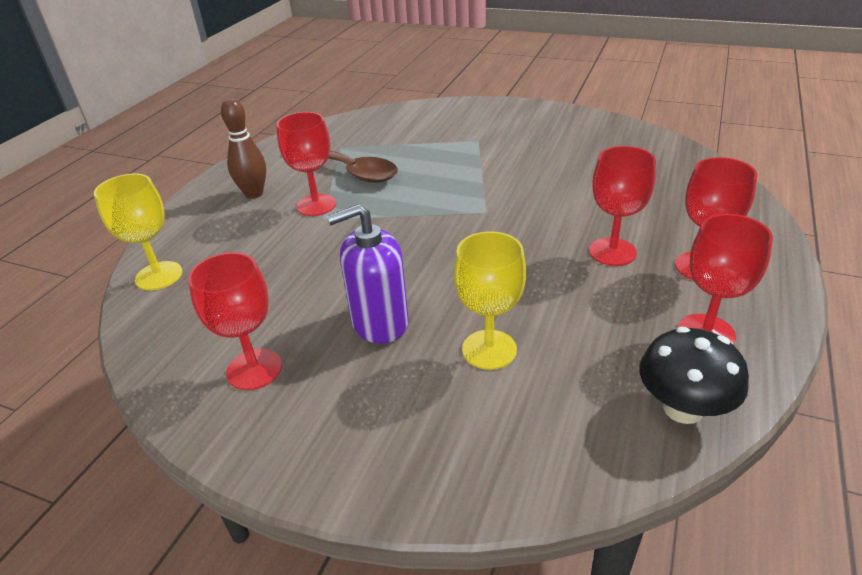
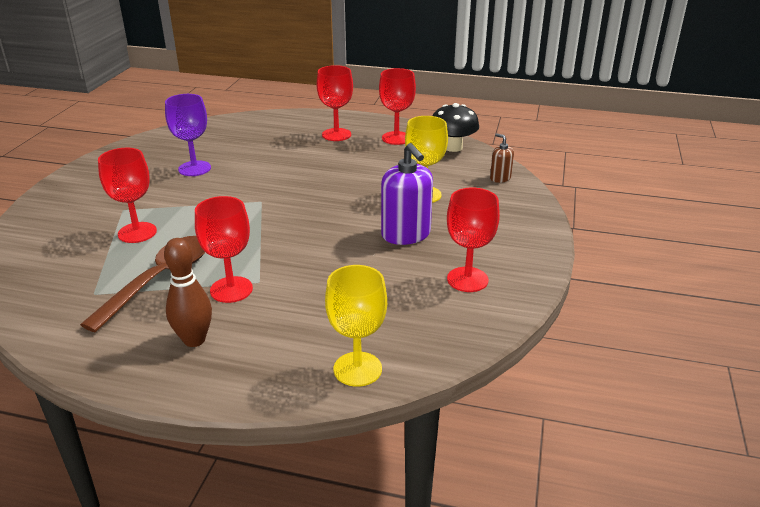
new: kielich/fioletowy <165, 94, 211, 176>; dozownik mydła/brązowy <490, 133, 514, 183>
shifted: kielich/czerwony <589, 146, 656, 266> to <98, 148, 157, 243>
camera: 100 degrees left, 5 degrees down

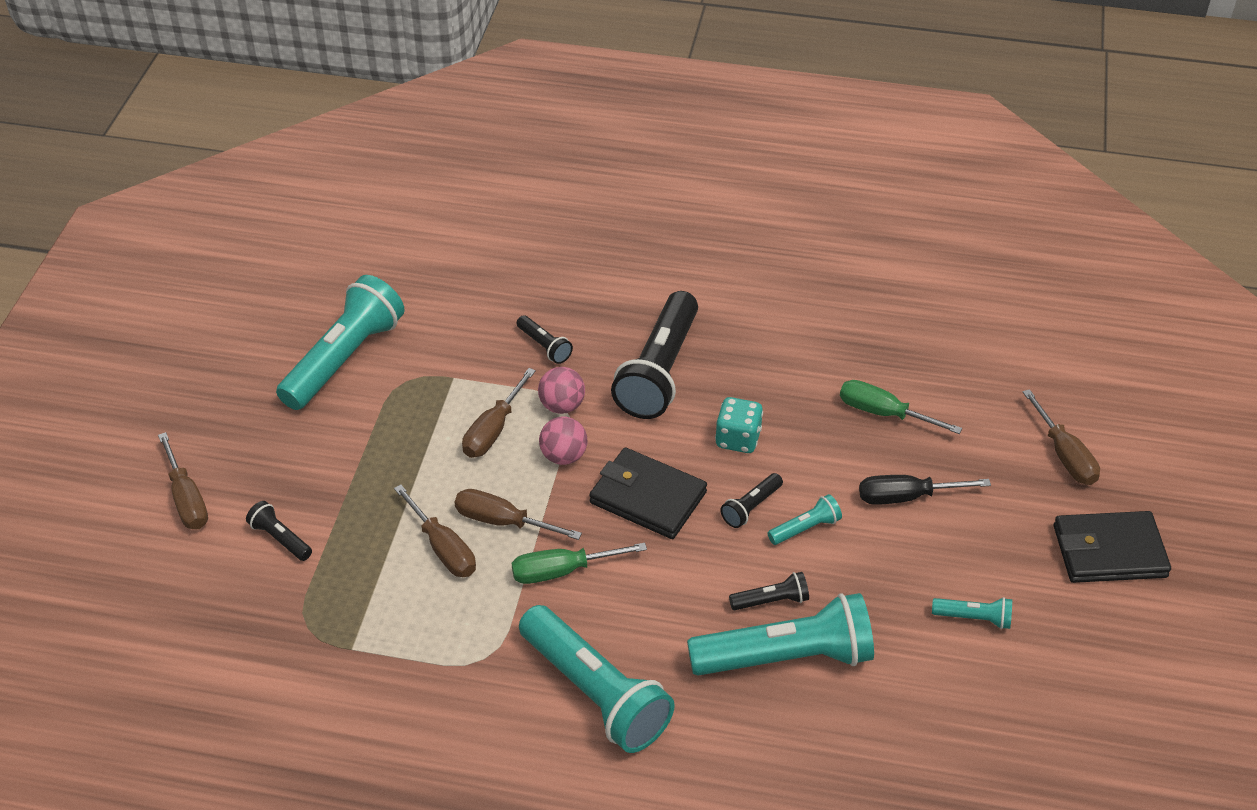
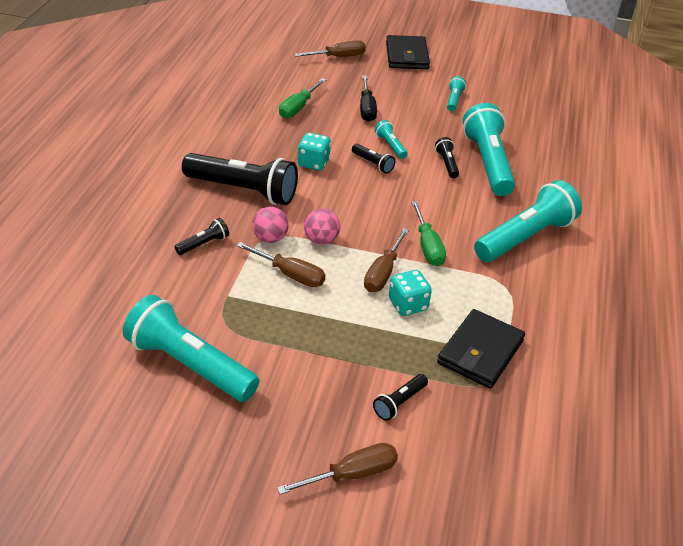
shifted: portfel/czarny <589, 447, 707, 539> to <437, 309, 525, 389>
swapped: śrubokręt/brązowy <394, 484, 476, 577> to kostka do gry/turkusowy <389, 270, 432, 316>
camera: 90 degrees left, 5 degrees down

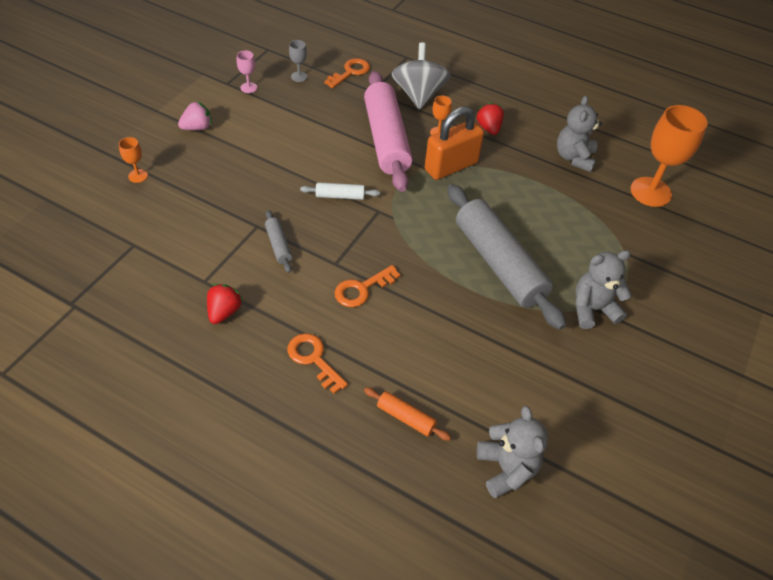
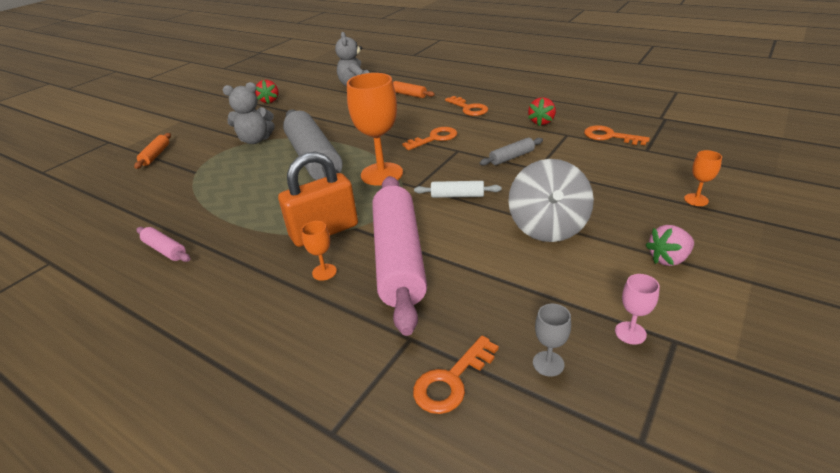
new: wałek do ciasta/pomarańczowy <134, 133, 171, 169>; klucz/pomarańczowy <584, 125, 650, 145>
shifted: truskawka/czerwony <476, 102, 504, 135> to <255, 80, 279, 104>; kielich/pomarańczowy <630, 105, 708, 207> to <347, 73, 403, 186>; bączek/szary <391, 42, 451, 109> to <508, 159, 594, 242>
swapped: miś/szary <557, 96, 602, 172> to wałek do ciasta/różowy <137, 227, 190, 262>
rotated: wałek do ciasta/szary <265, 210, 292, 273> = <480, 138, 543, 166> 75 degrees clockwise
camera: 170 degrees left, 15 degrees down

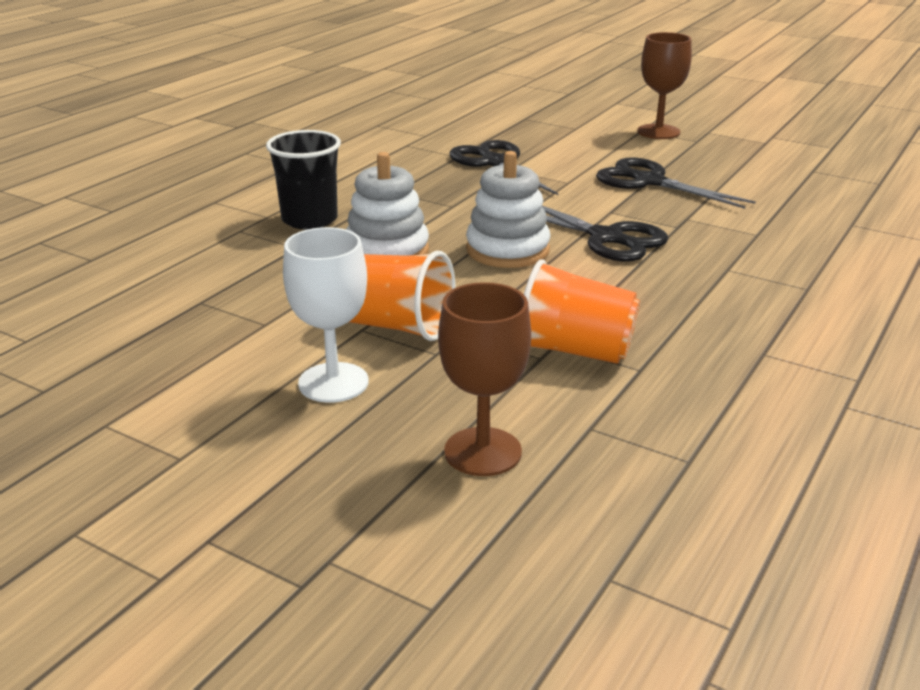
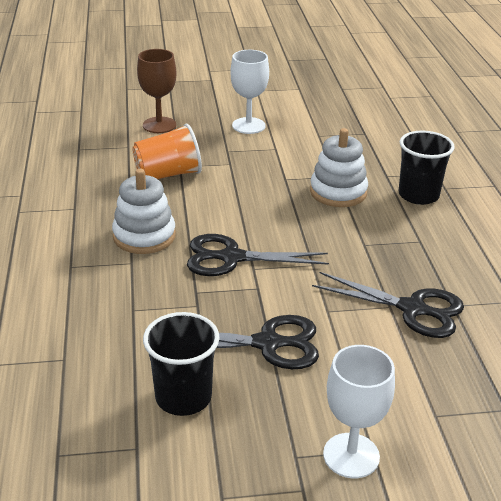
gone: szklanka/pomarańczowy <349, 251, 455, 341>
new: szklanka/czarny <143, 312, 220, 416>
shifted: zabawka nakładanka/biały <466, 151, 550, 268> to <112, 169, 176, 254>
repainted: kielich/brązowy <637, 32, 692, 139> to kielich/biały <323, 345, 395, 478>
camera: 140 degrees right, 5 degrees up

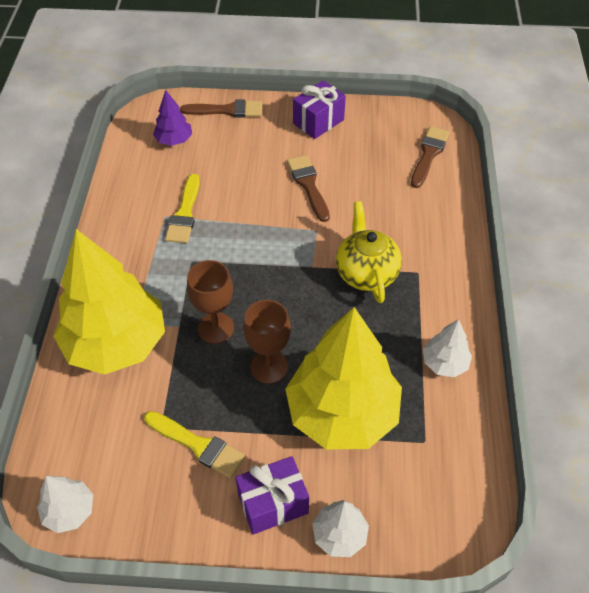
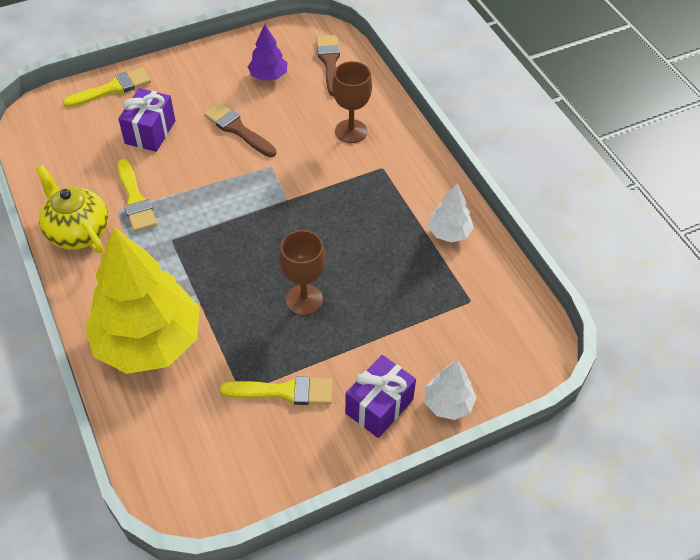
gone: drzewko/biały <37, 476, 93, 533>; drzewko/żółty <285, 307, 402, 450>
shifted: imbryk/żółty <336, 201, 402, 303> to <36, 165, 109, 253>; prezent/fioletowy <293, 80, 346, 139> to <118, 88, 175, 152>; drzewko/fioletowy <153, 90, 192, 146> to <248, 24, 287, 81>; kielich/brązowy <187, 260, 234, 344> to <332, 61, 372, 143>
repainted: pędzel/brązowy <180, 100, 262, 118> to pędzel/żółty <63, 68, 151, 107>
camera: 30 degrees left, 0 degrees up

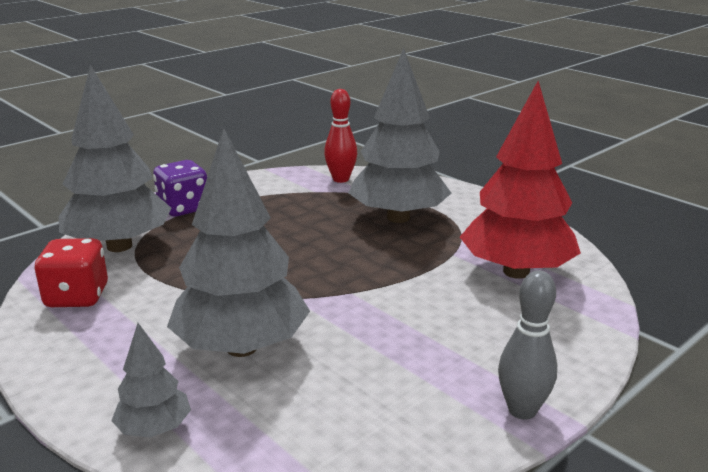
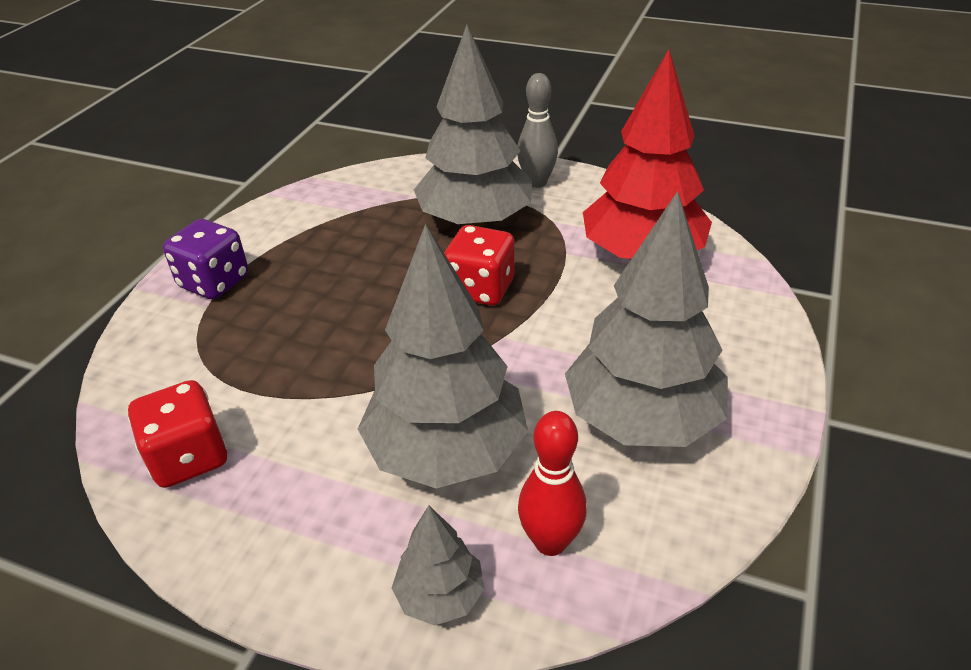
new: kostka do gry/czerwony <444, 225, 514, 306>
shifted: kręgiel/szary <498, 270, 557, 420> to <517, 73, 558, 188>; kręgiel/czerwony <324, 89, 357, 183> to <518, 411, 587, 556>; drzewko/szary <59, 65, 172, 252> to <565, 191, 728, 447>
camera: 25 degrees left, 15 degrees up

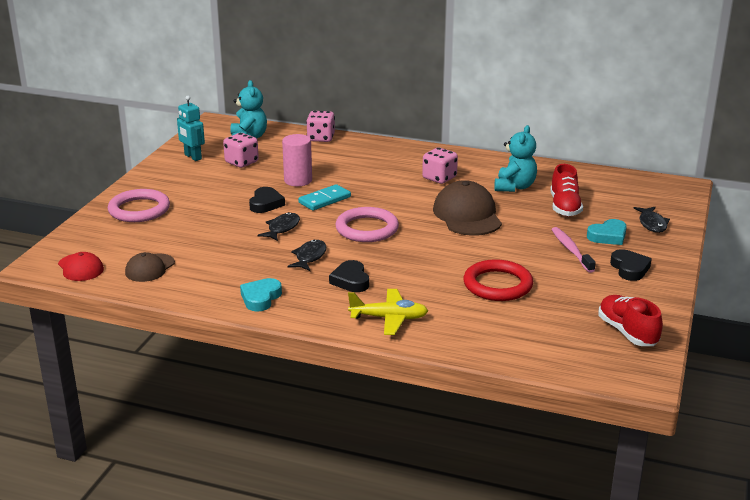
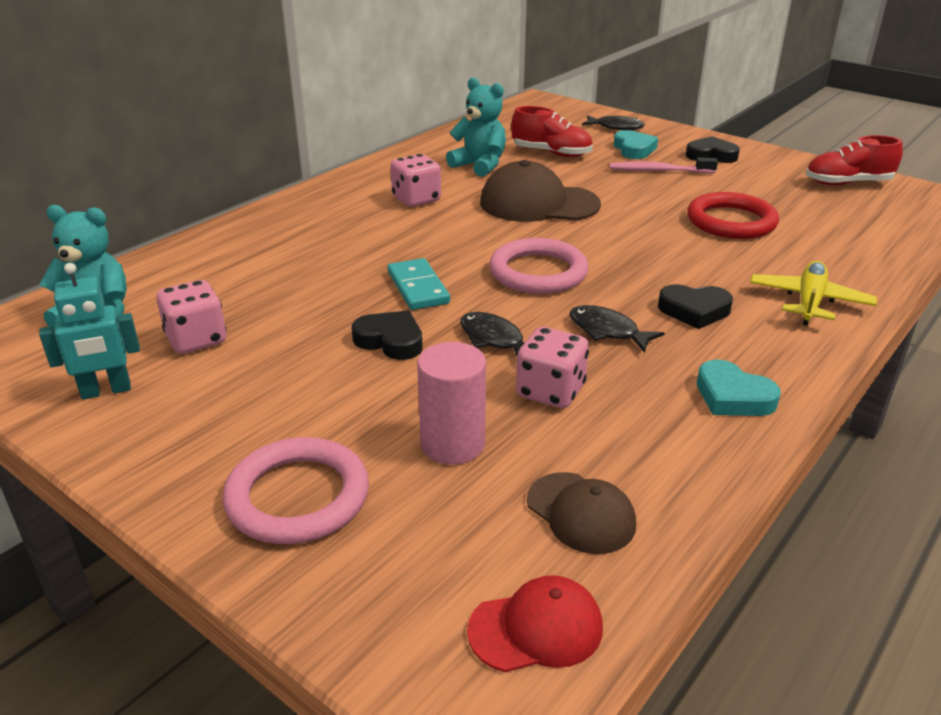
shifted: walec/różowy <282, 134, 312, 186> to <417, 342, 486, 465>; kostka do gry/różowy <306, 111, 335, 142> to <516, 327, 589, 408>
camera: 70 degrees left, 5 degrees up

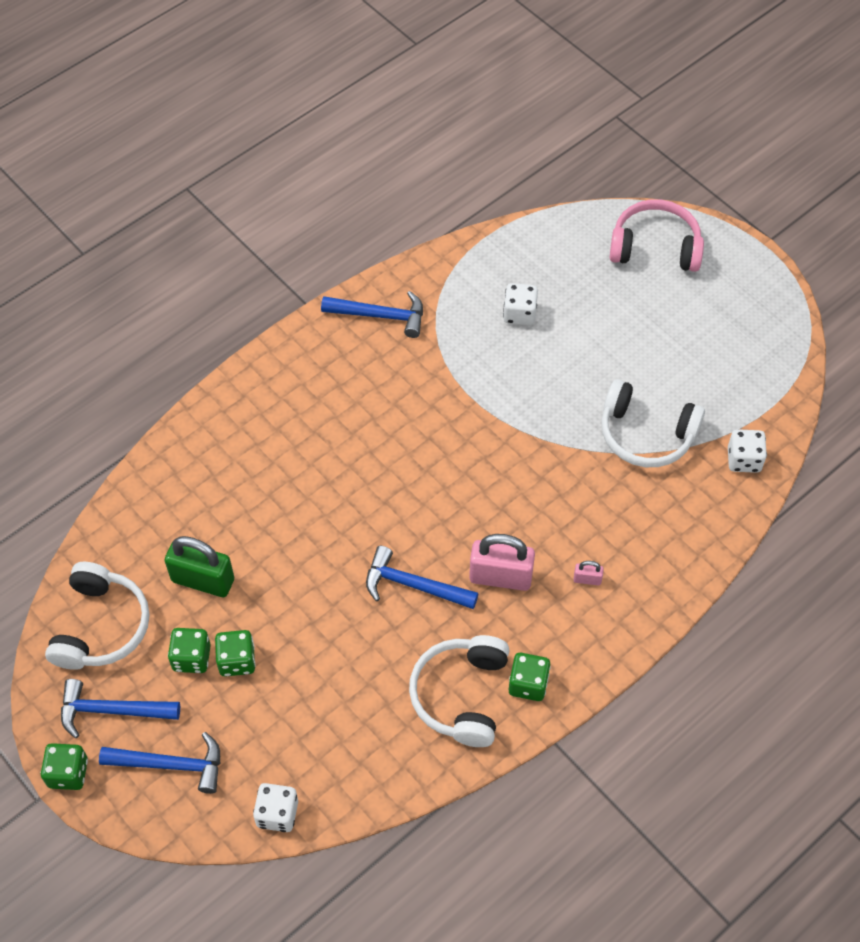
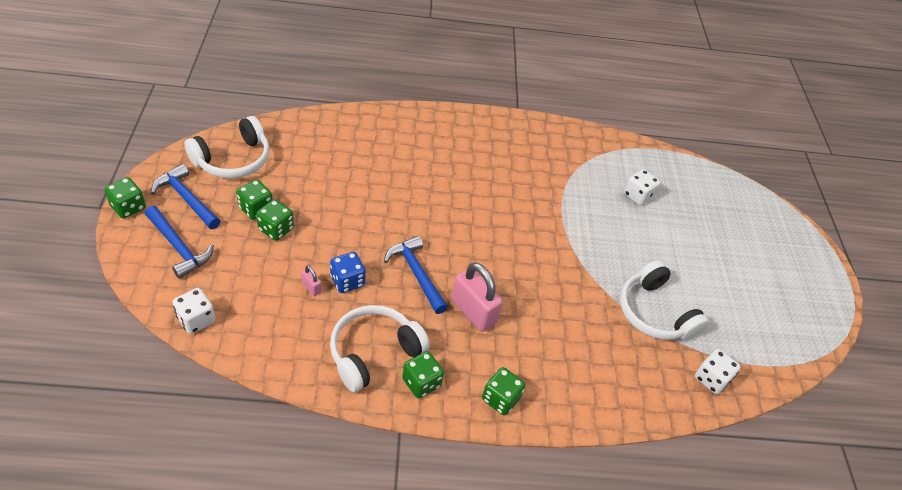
gone: kłódka/zielony <165, 536, 234, 597>; młotek/niebieski <321, 291, 423, 338>; słuchawki/różowy <610, 199, 704, 272>
new: kostka do gry/niebieski <330, 252, 366, 293>; kostka do gry/zielony <482, 367, 526, 415>
shifted: kłódka/różowy <574, 561, 604, 585> to <301, 265, 322, 296>
camera: 35 degrees right, 10 degrees down

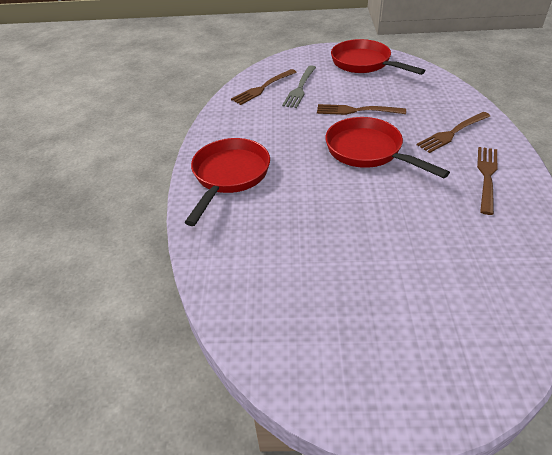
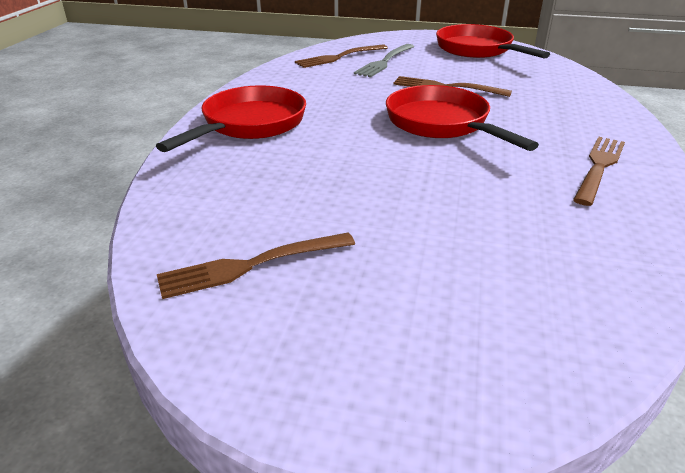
shifted: widelec/brązowy <417, 112, 490, 153> to <157, 233, 355, 299>
camera: 10 degrees right, 10 degrees down

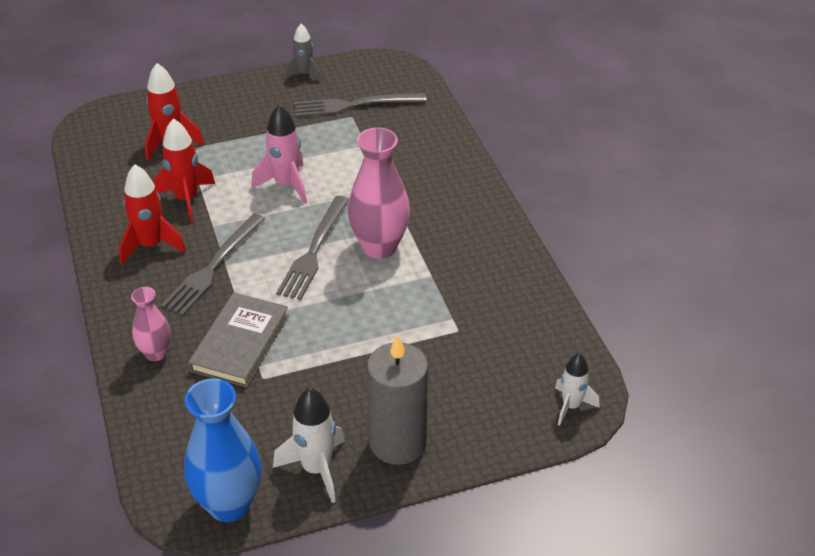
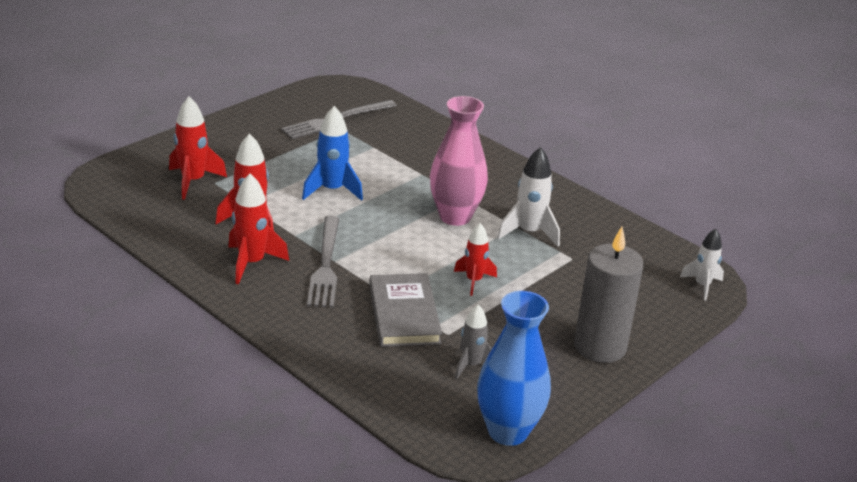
gone: wazon/różowy <131, 287, 171, 361>; widelec/szary <276, 196, 349, 300>
new: rakieta/czerwony <454, 223, 497, 296>
shifted: rakieta/szary <285, 24, 322, 82> to <455, 305, 492, 379>; rakieta/biały <273, 388, 345, 503> to <497, 147, 560, 247>
repainted: rakieta/różowy <251, 104, 307, 204> to rakieta/niebieski <302, 106, 363, 201>
camera: 30 degrees left, 10 degrees down

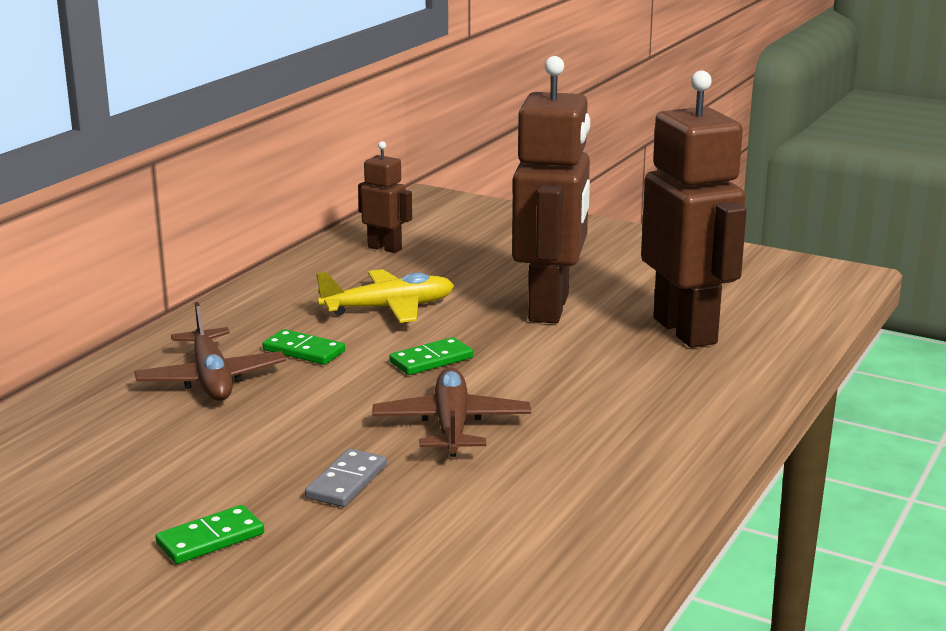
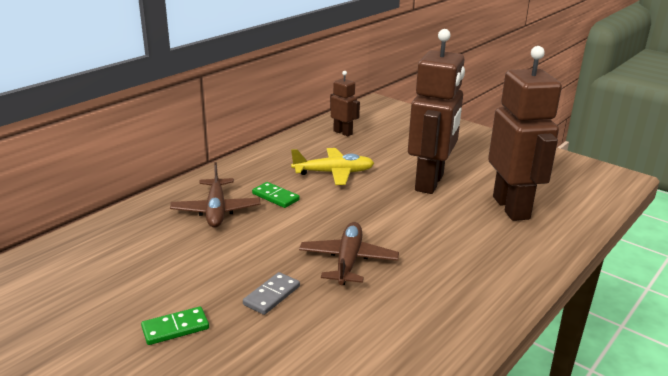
gone: kostka domina/zielony <389, 337, 473, 375>
camera: 10 degrees right, 5 degrees up

